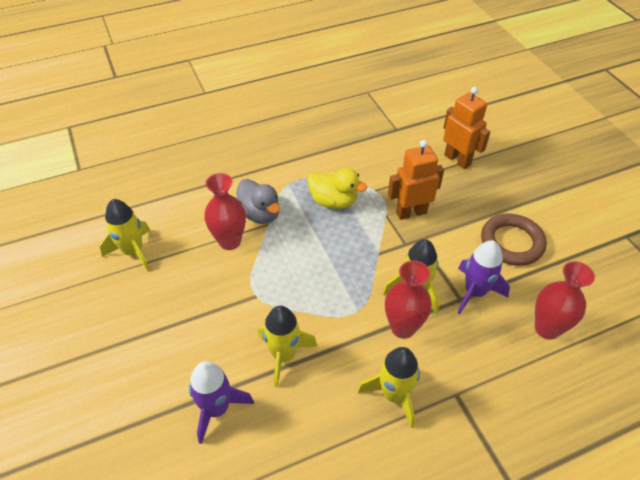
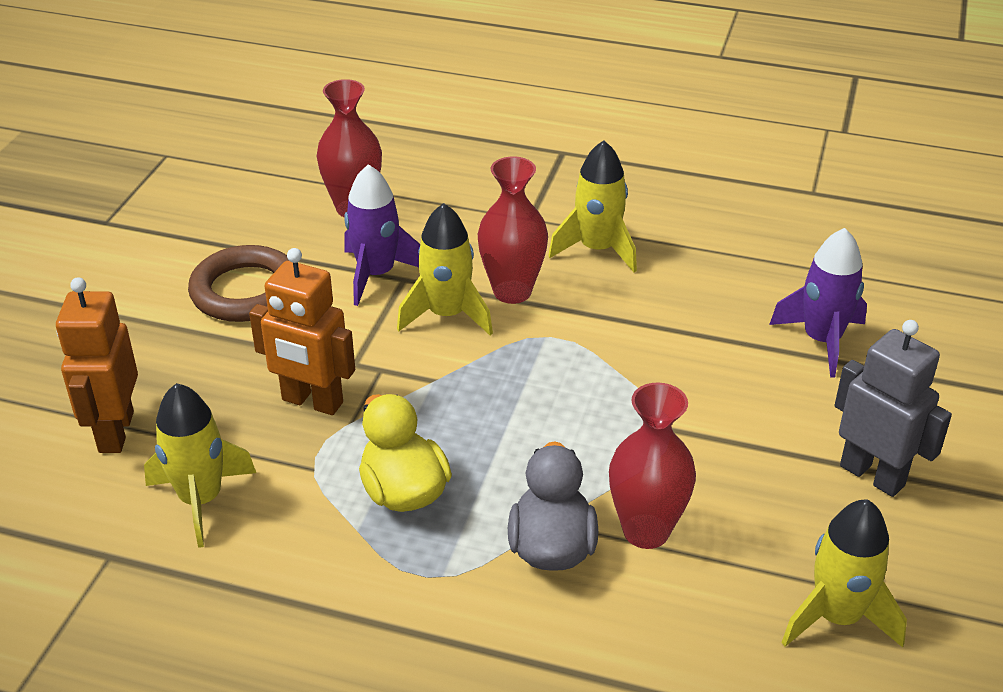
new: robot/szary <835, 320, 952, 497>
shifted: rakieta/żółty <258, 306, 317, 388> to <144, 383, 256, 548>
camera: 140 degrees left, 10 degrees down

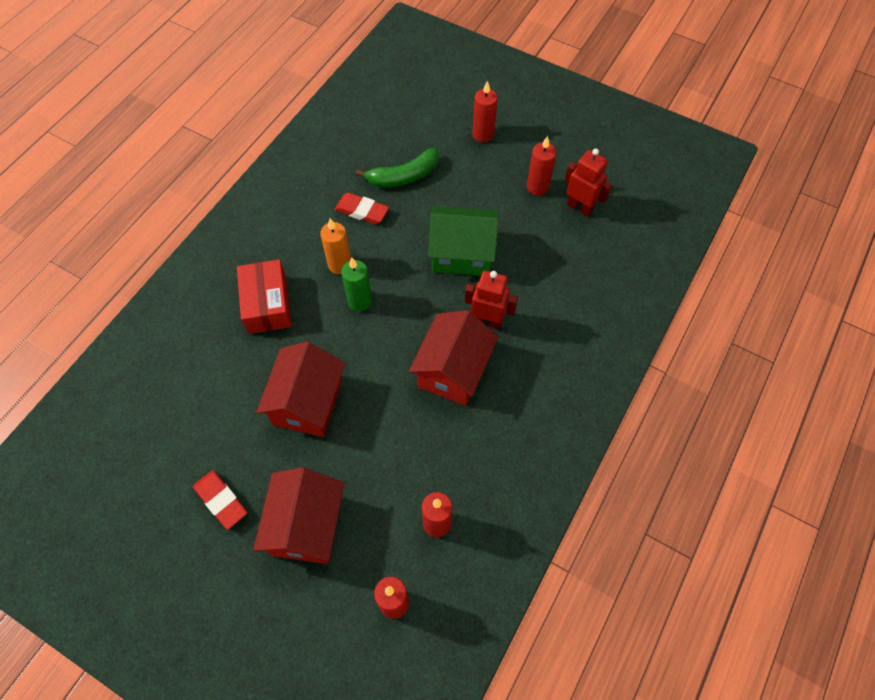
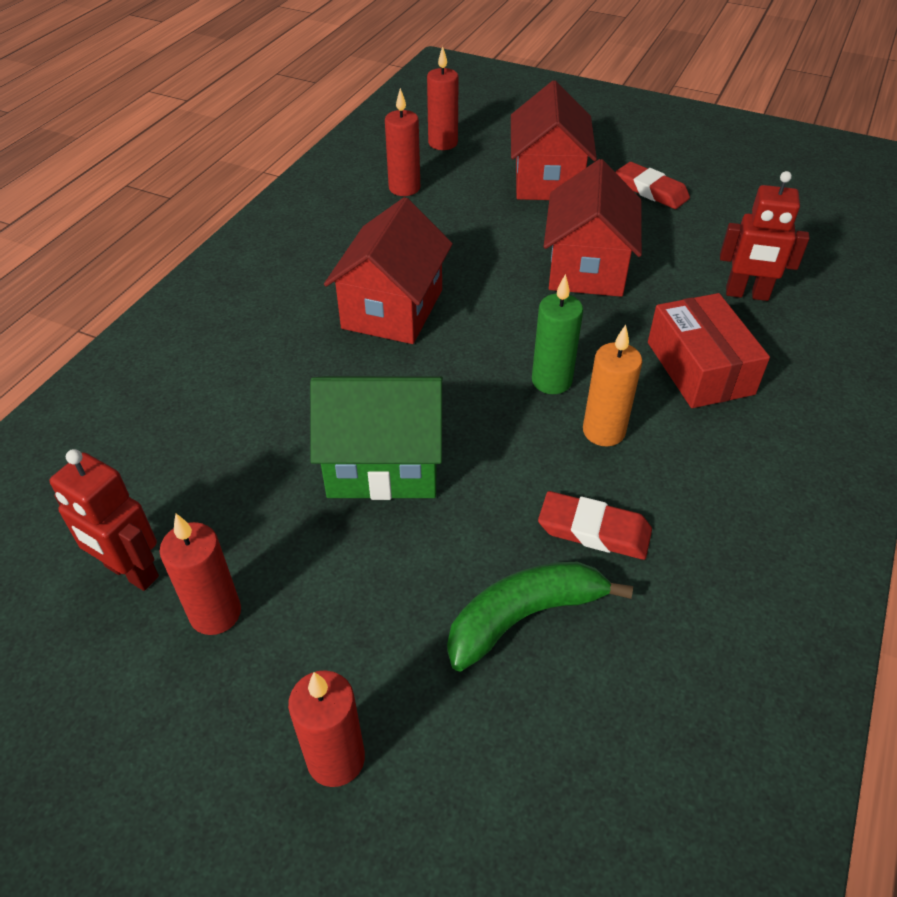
shifted: robot/czerwony <465, 271, 518, 330> to <720, 171, 810, 301>
camera: 175 degrees right, 15 degrees down

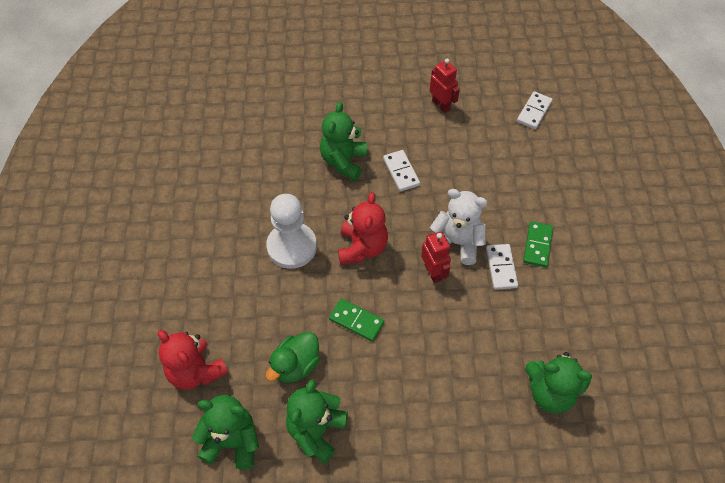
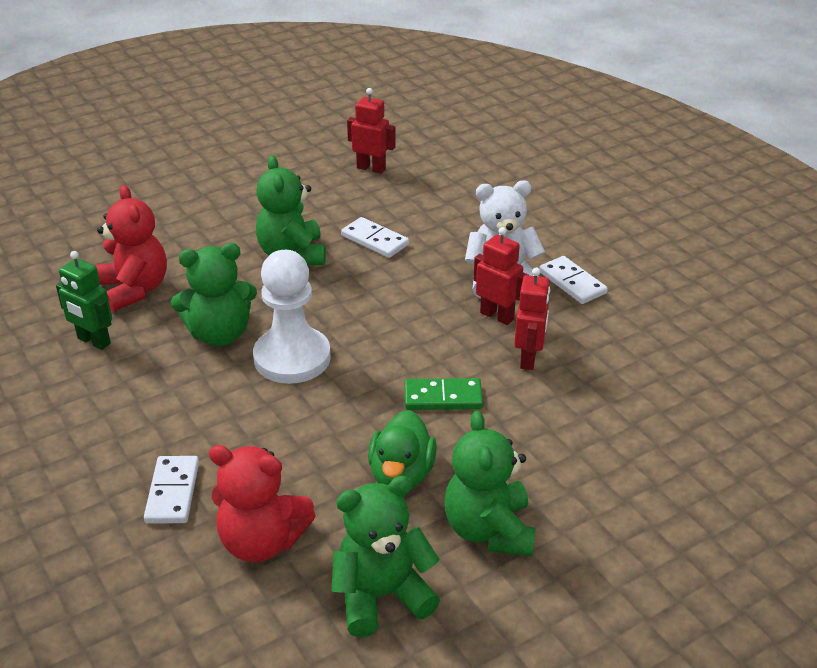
gone: kostka domina/zielony <523, 221, 553, 267>
new: robot/zielony <56, 251, 112, 350>; robot/czerwony <514, 267, 550, 370>
shifted: miś/czerwony <338, 192, 388, 265> to <96, 185, 167, 312>; kostka domina/biały <517, 91, 553, 129> to <144, 456, 199, 524>; miś/zielony <525, 352, 592, 414> to <171, 243, 257, 346>
camera: 30 degrees left, 20 degrees down

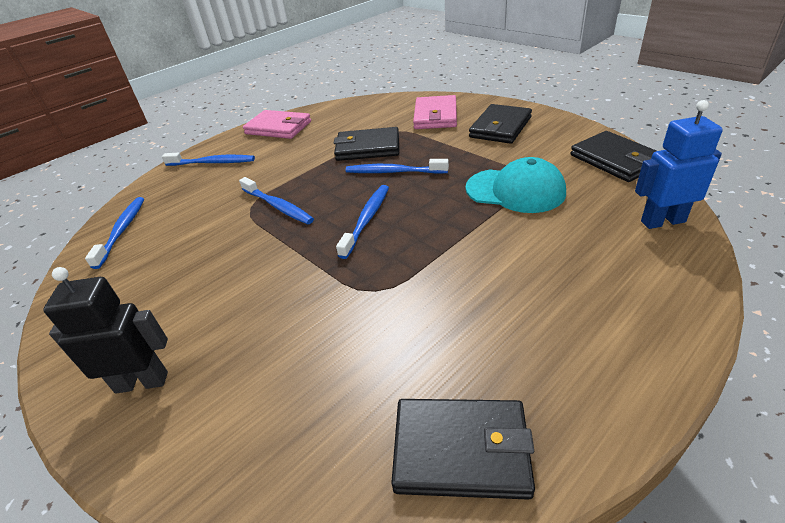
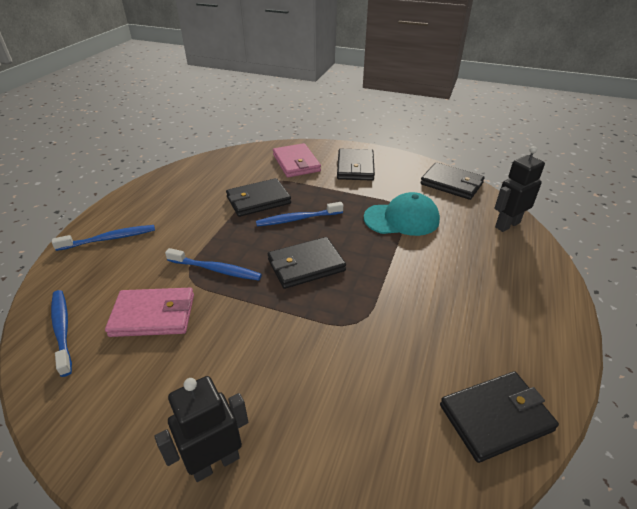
shifted: portfel/różowy <243, 110, 311, 139> to <105, 288, 194, 337>
swapped: szczoteczka do zębów/niebieski <336, 185, 389, 259> to portfel/czarny <268, 237, 346, 289>
repainted: robot/niebieski <635, 100, 723, 229> to robot/czarny <494, 146, 545, 232>
camera: 30 degrees left, 0 degrees up

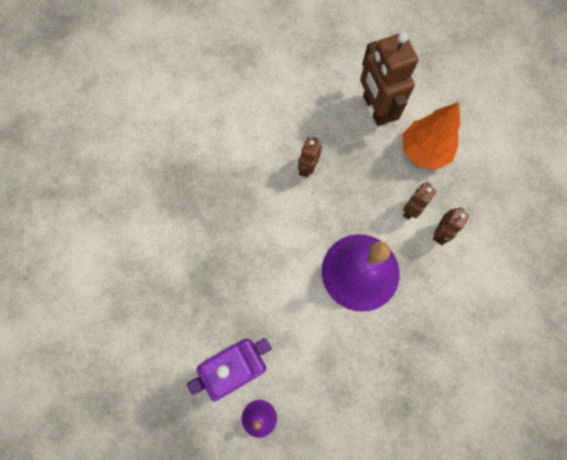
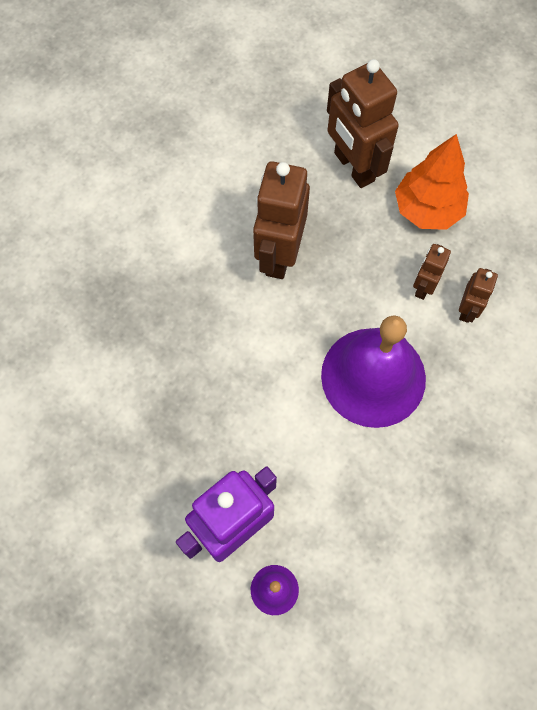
scaled: robot/brązowy <298, 137, 322, 177> = <253, 161, 310, 279> x1.95
camera: 10 degrees left, 5 degrees down

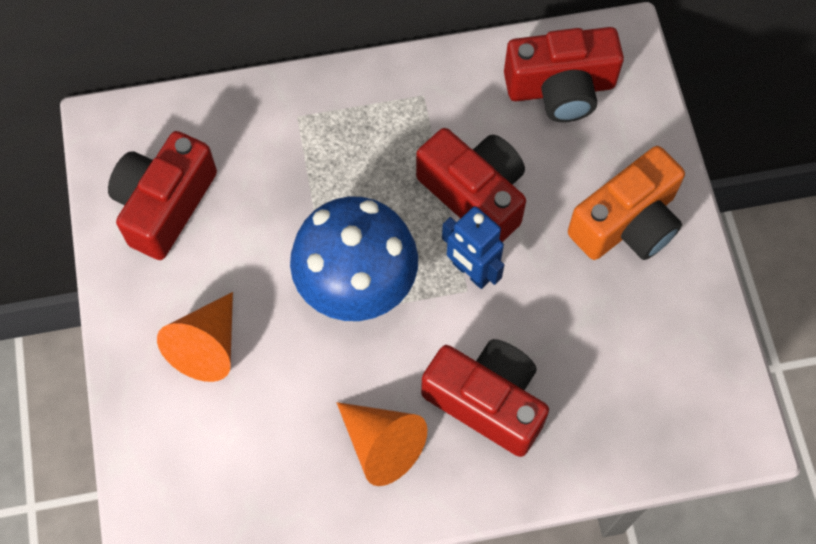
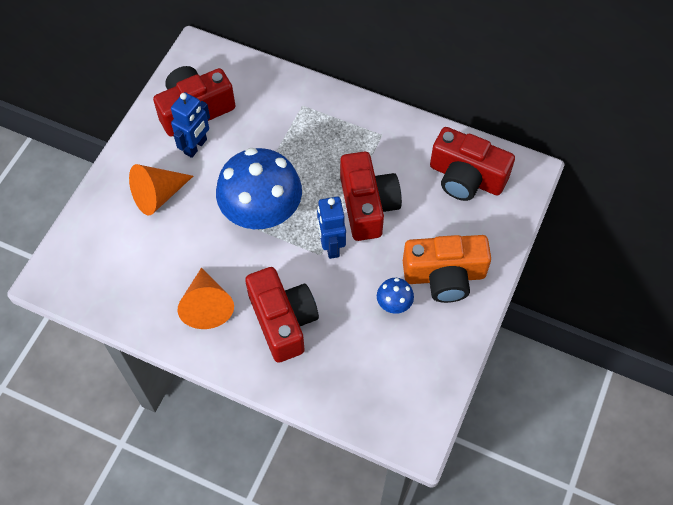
new: robot/niebieski <171, 92, 210, 158>; grzyb/niebieski <377, 278, 414, 314>
camera: 35 degrees right, 5 degrees down

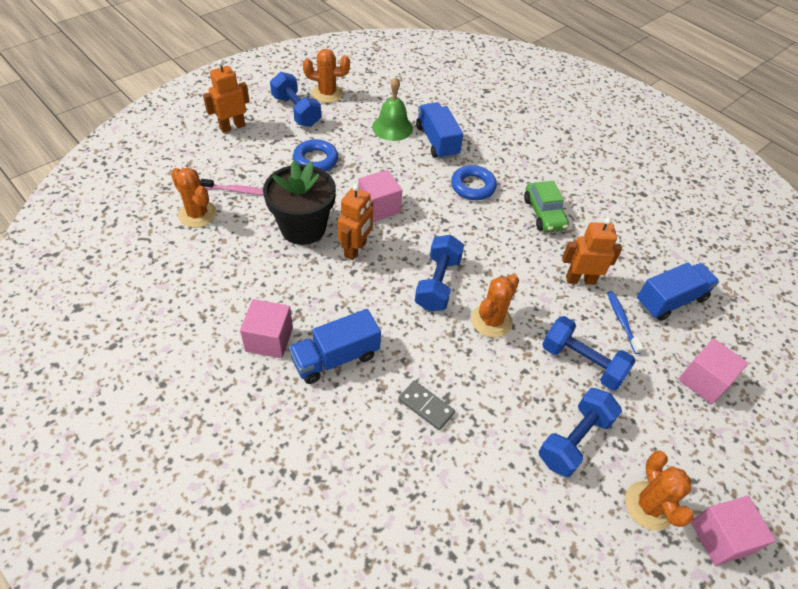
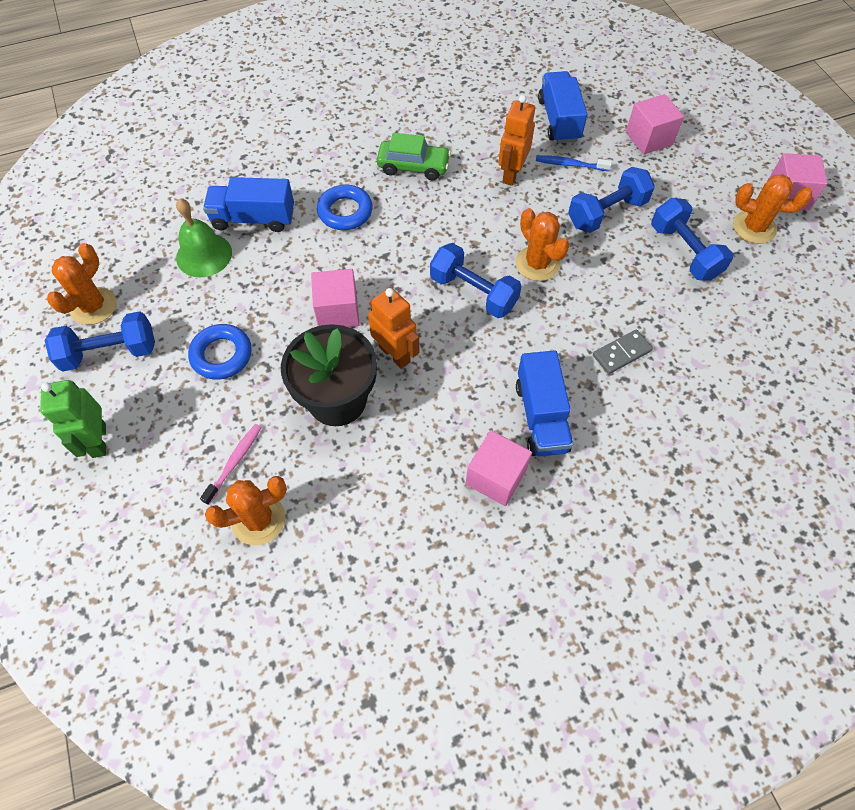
repainted: robot/pomarańczowy <203, 59, 250, 133> to robot/zielony <40, 380, 106, 458>
camera: 65 degrees left, 10 degrees up

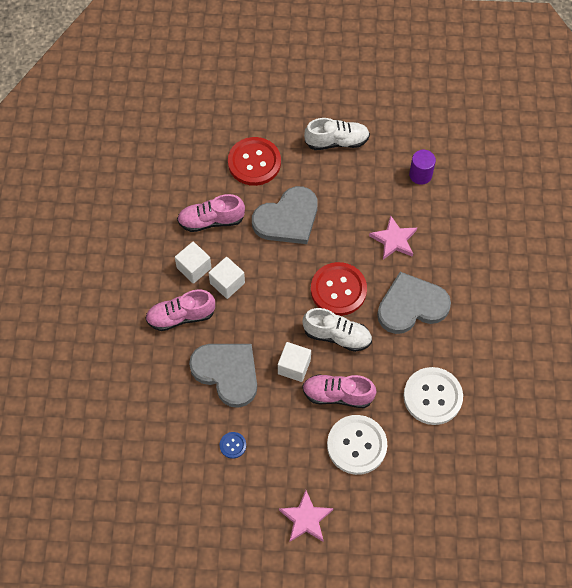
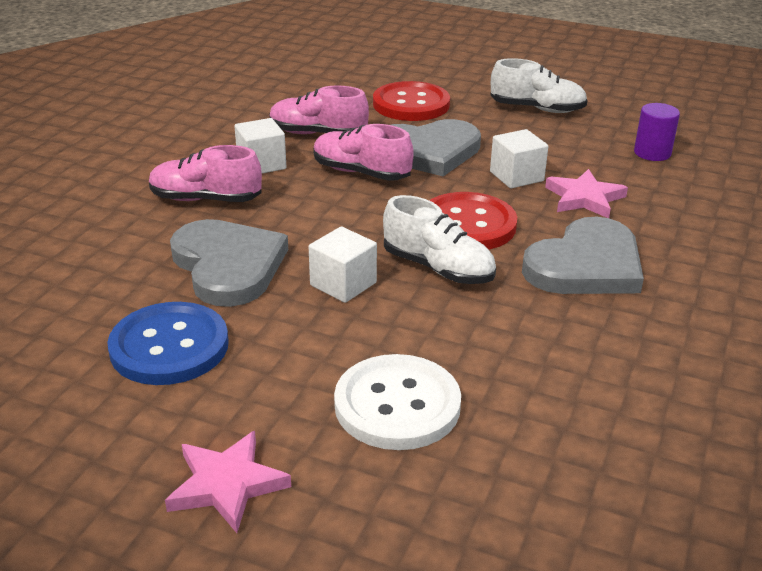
gone: guzik/biały <403, 367, 463, 425>
shifted: but/różowy <302, 374, 376, 408> to <313, 124, 414, 181>; sześcian/biały <209, 257, 245, 299> to <490, 129, 548, 189>
rotated: serce/szary <377, 272, 451, 334> = <522, 217, 644, 294> 135 degrees clockwise
scaled: guzik/niebieski <220, 432, 246, 459> = <107, 302, 229, 385> x2.24
camera: 20 degrees right, 30 degrees down

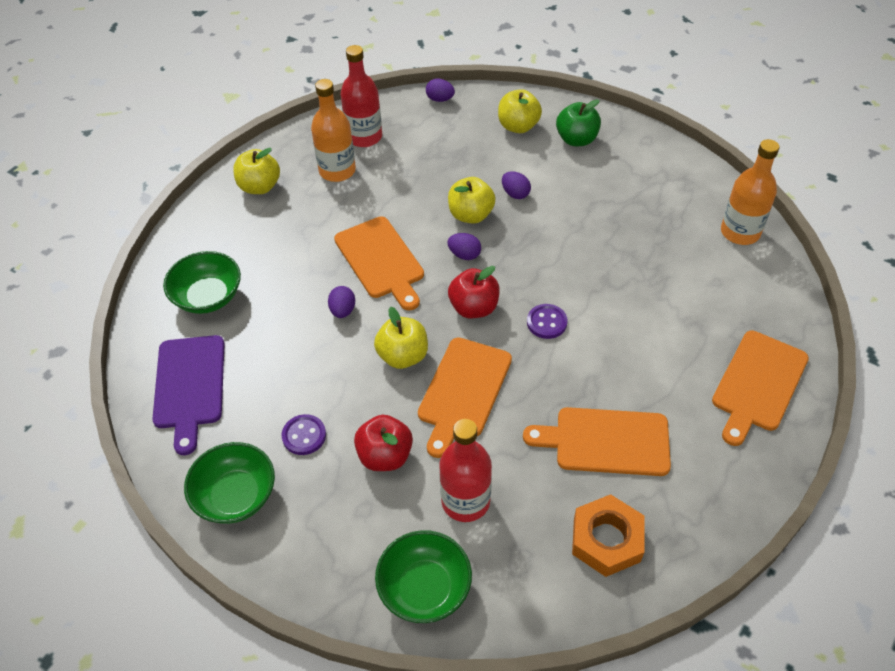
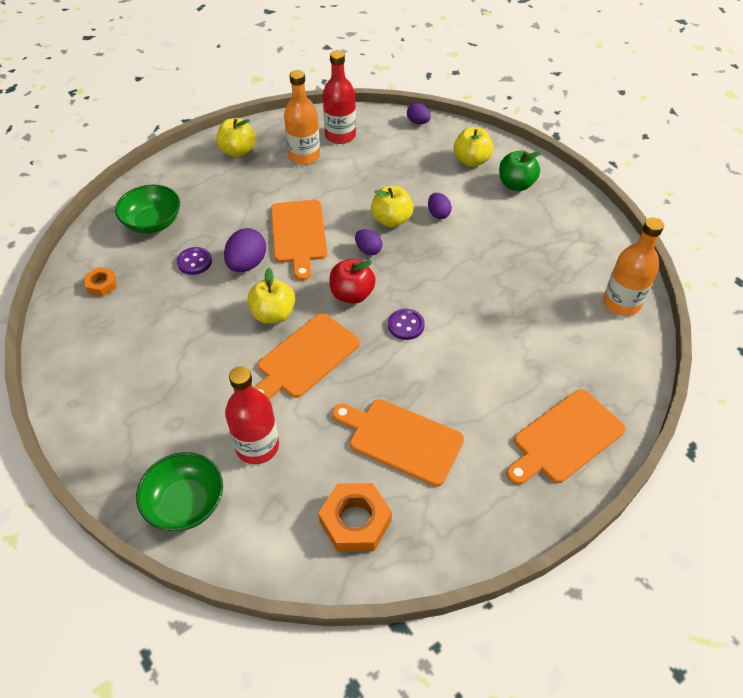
gone: miska/zielony <184, 442, 275, 524>; jabłko/czerwony <354, 415, 413, 471>
shifted: guzik/fioletowy <282, 414, 326, 455> to <177, 247, 212, 275>
swapped: deska do krojenia/fioletowy <152, 335, 225, 455> to nakrętka/pomarańczowy <85, 267, 117, 297>
scaled: jajko/fioletowy <328, 286, 355, 318> = <224, 228, 266, 272> x1.64
camera: 20 degrees right, 0 degrees up

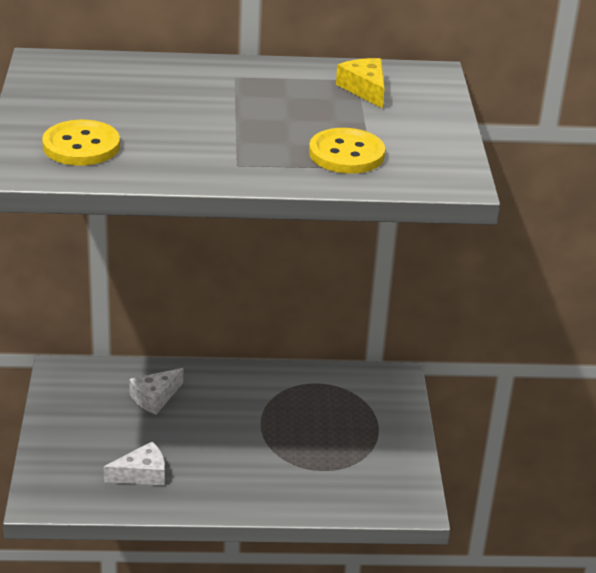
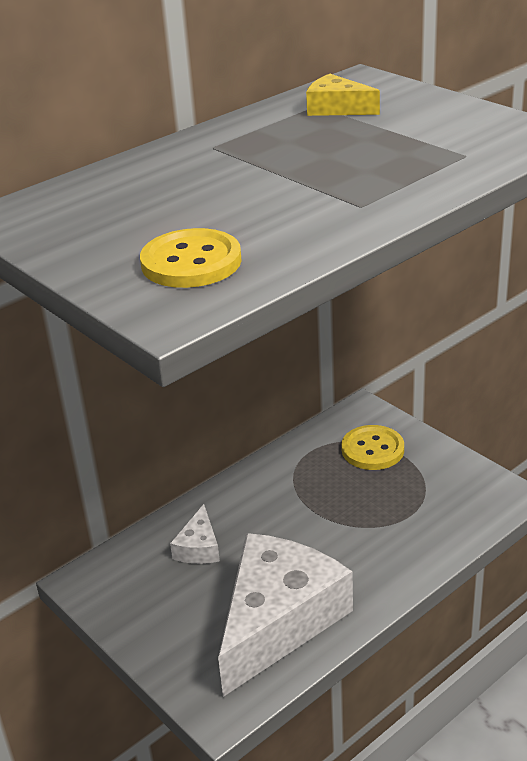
shifted: guzik/żółty <309, 128, 385, 174> to <341, 425, 404, 470>
scaled: ser/biały <104, 441, 165, 485> = <218, 533, 353, 697> x2.35
camera: 35 degrees left, 0 degrees up

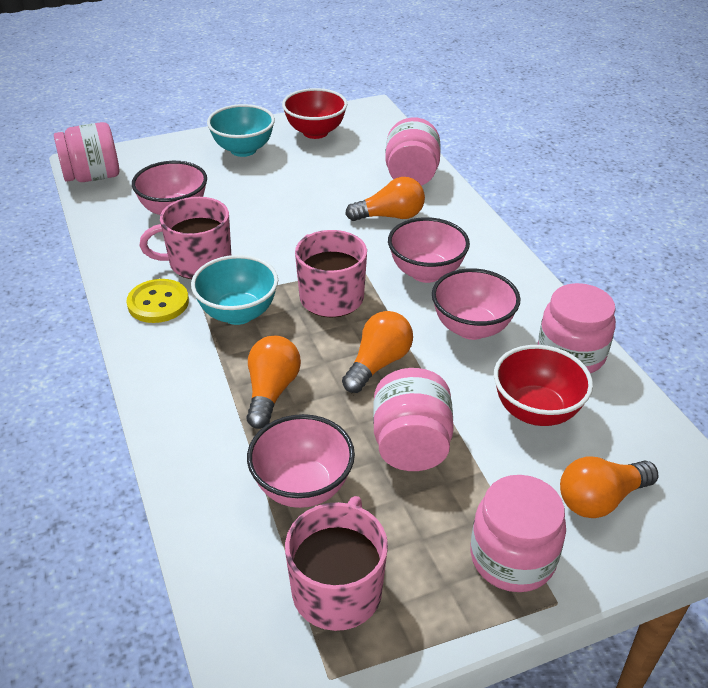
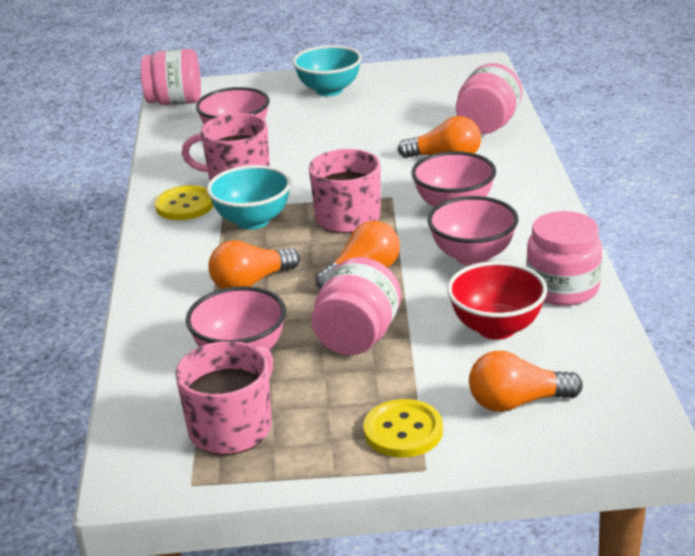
gone: miska/czerwony <282, 88, 347, 139>
swapped: słoik/różowy <470, 475, 566, 592> to guzik/żółty <363, 399, 443, 458>
rotated: żarówka/pomarańczowy <246, 336, 301, 429> = <208, 240, 300, 289> 150 degrees counterclockwise
camera: 20 degrees right, 10 degrees down

